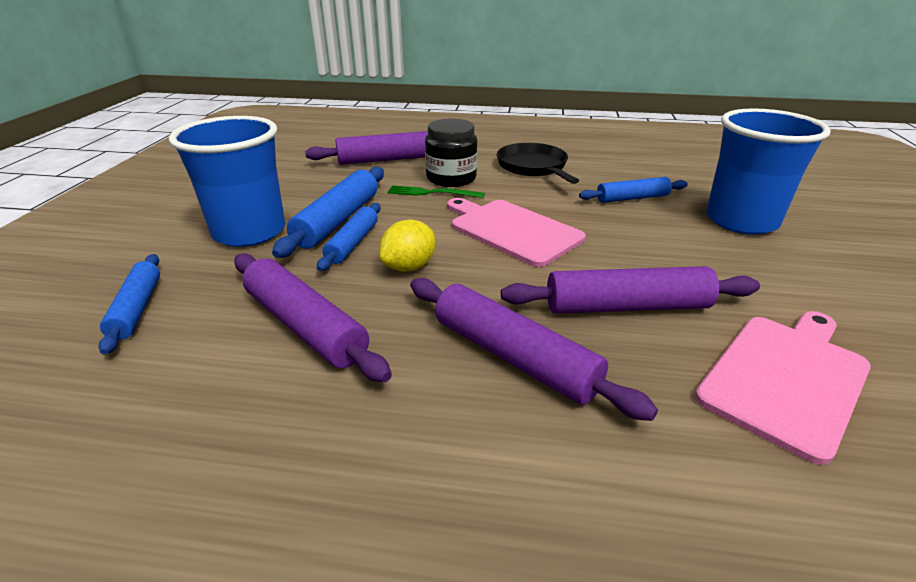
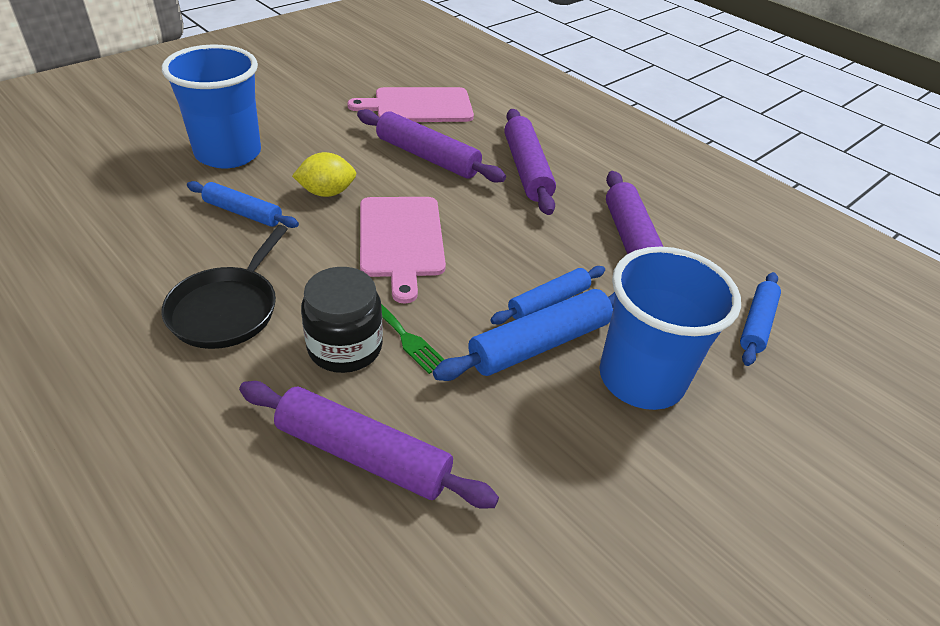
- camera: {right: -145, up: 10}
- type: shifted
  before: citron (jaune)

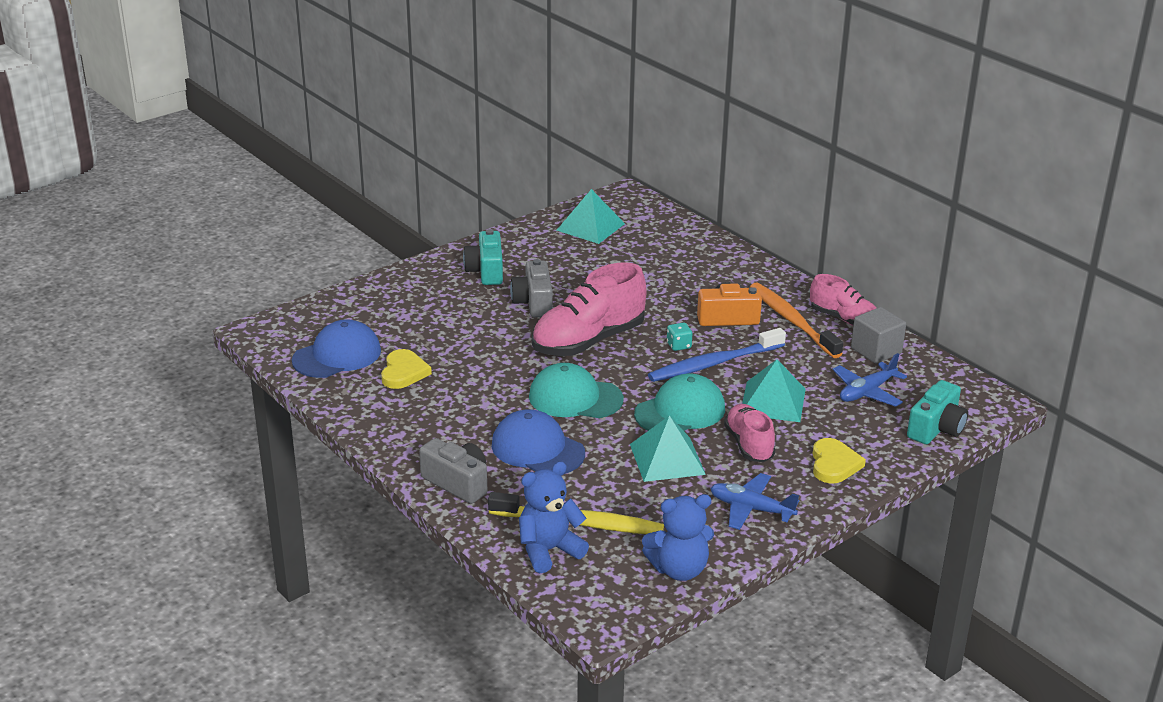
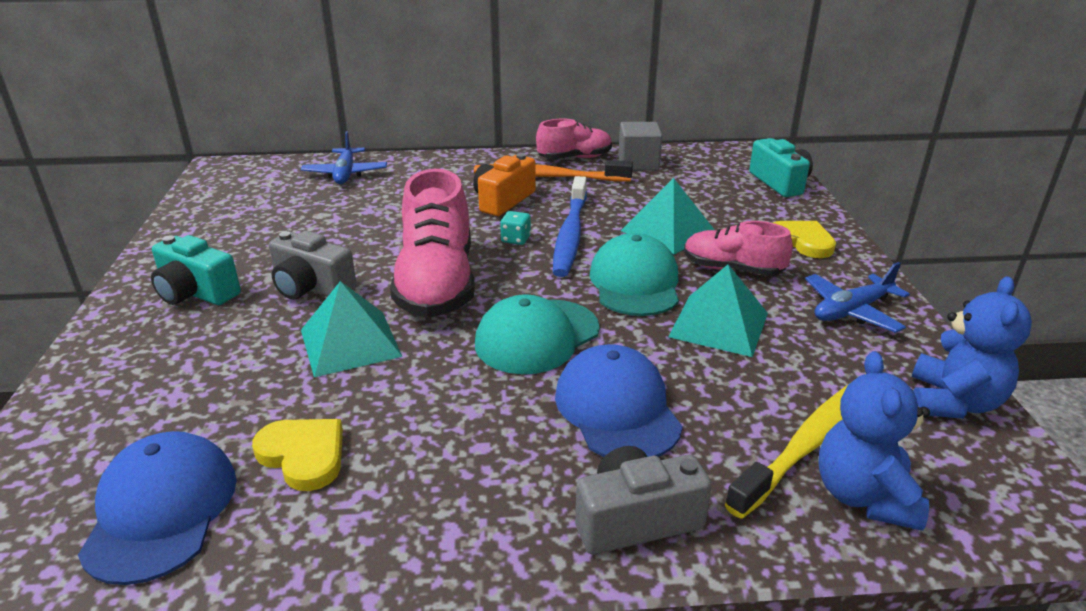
- camera: {right: -55, up: 0}
- type: shifted
  before: pyramide (turquoise) (no. 1 from left)
- type: shifted
  before: avion (bleu) (no. 2 from left in the first image)
  after: avion (bleu) (no. 1 from left)
- type: rotated
  before: casquette (bleu) (no. 2 from left)
  turn: 90

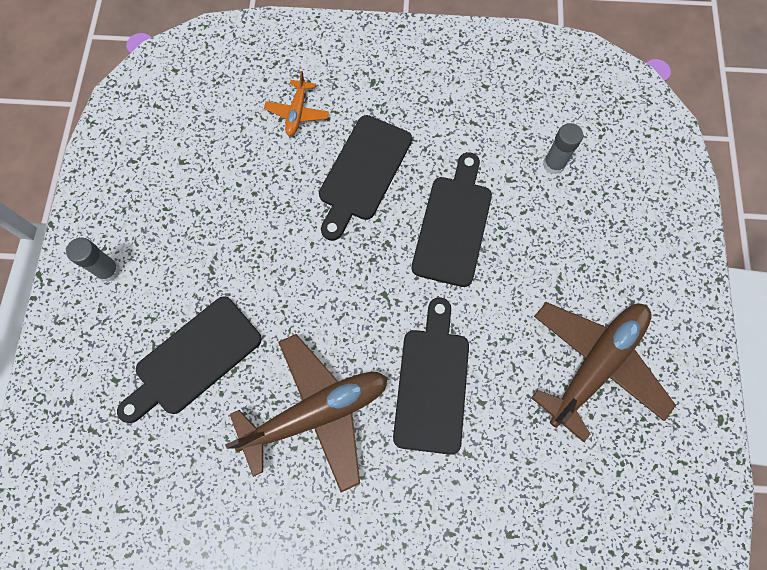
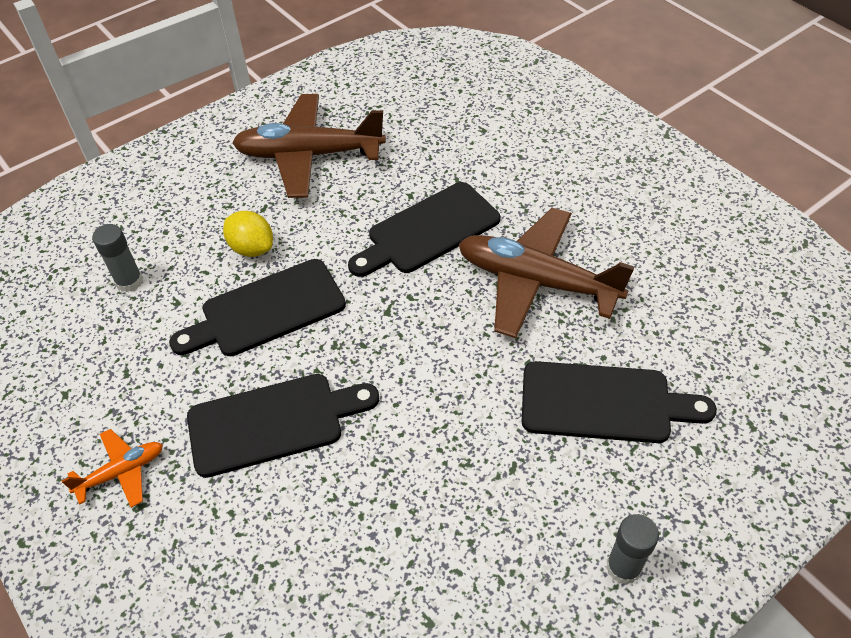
- camera: {right: -130, up: -20}
- type: new
  after: citron (jaune)
- type: shifted
  before: avion (orange)

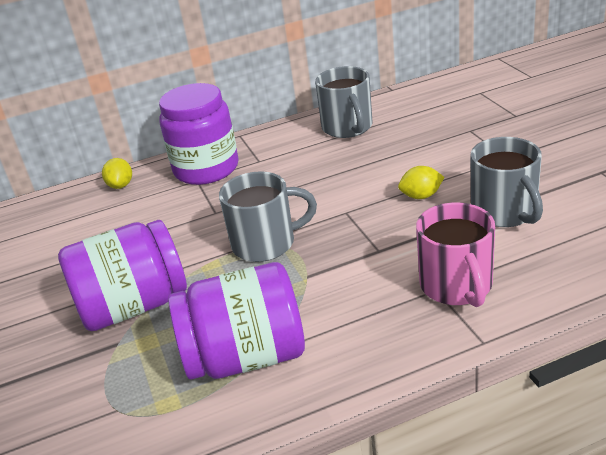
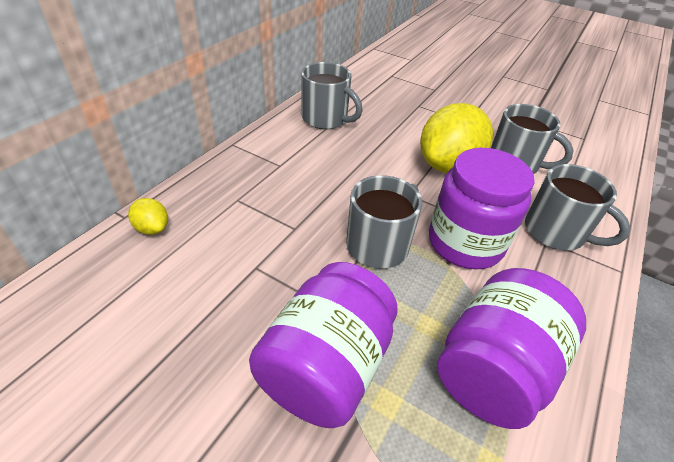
- camera: {right: -45, up: 10}
- type: shifted
  before: bocal (violet) (no. 2 from left)
- type: repainted
  before: tasse (rose)
  after: tasse (gris) (no. 4 from left)
- type: scaled
  before: citron (jaune) (no. 2 from left)
  scale: 2.32

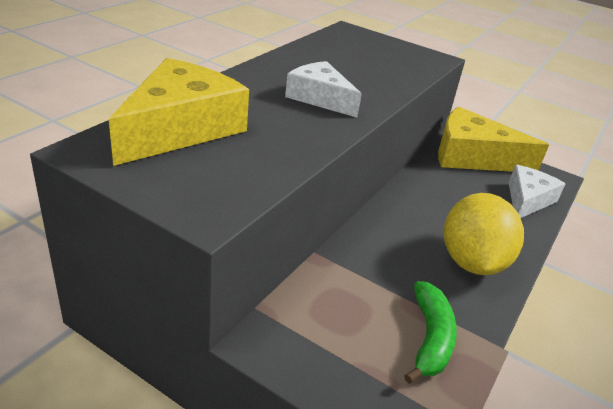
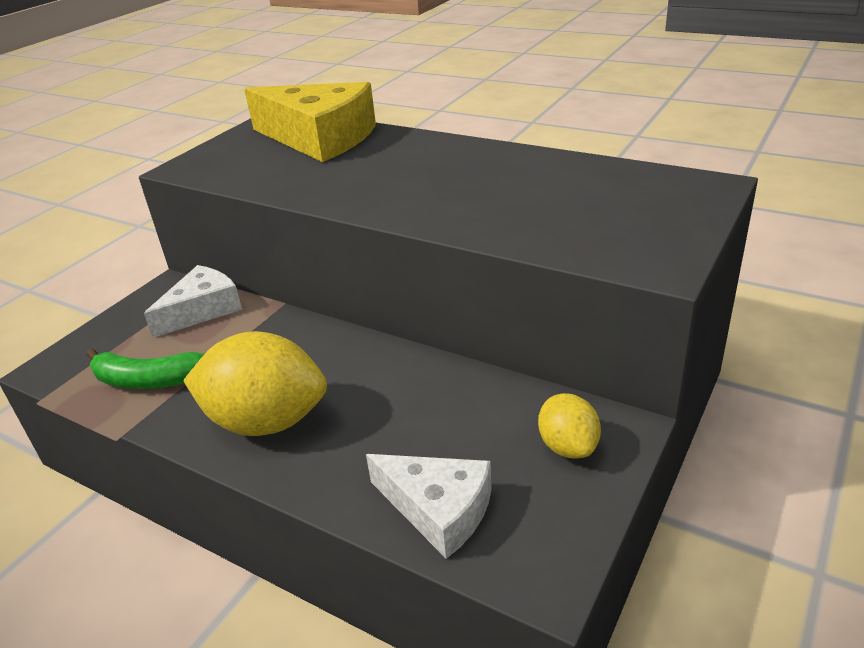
- camera: {right: 95, up: 0}
- type: shifted
  before: fromage (blanc) (no. 1 from left)
- type: swapped
  before: fromage (jaune) (no. 2 from left)
  after: citron (jaune) (no. 2 from left)

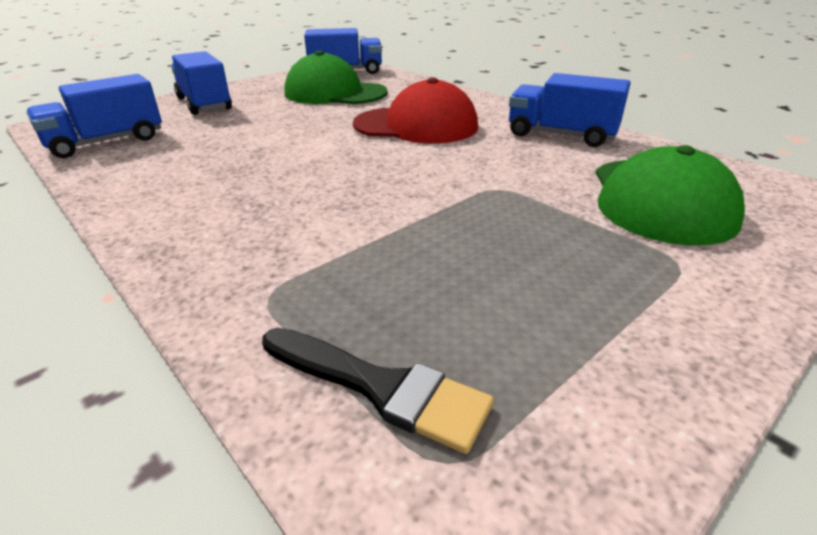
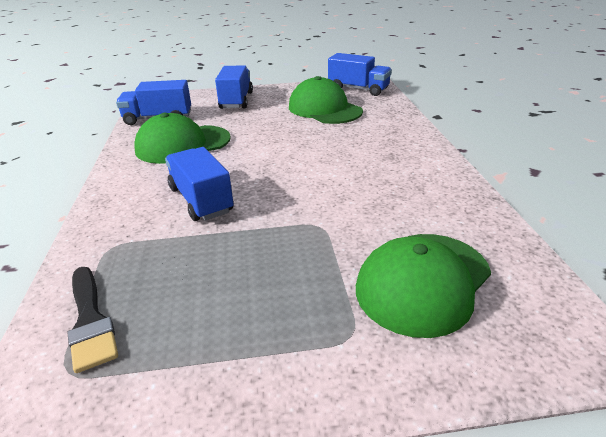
- camera: {right: 35, up: 0}
- type: gone
  before: casquette (rouge)
- type: new
  after: casquette (vert) (no. 1 from left)
- type: shifted
  before: camion (bleu) (no. 4 from left in the first image)
  after: camion (bleu) (no. 2 from left)

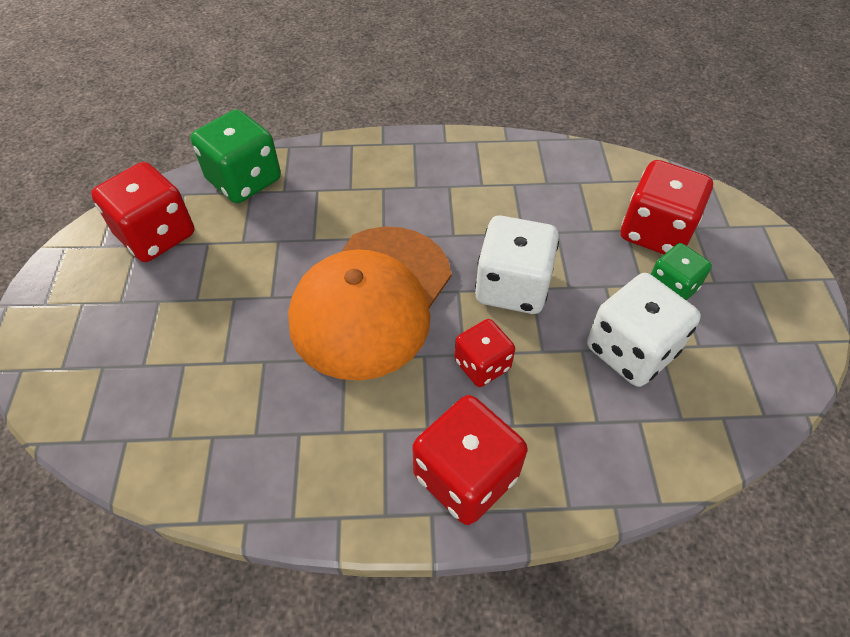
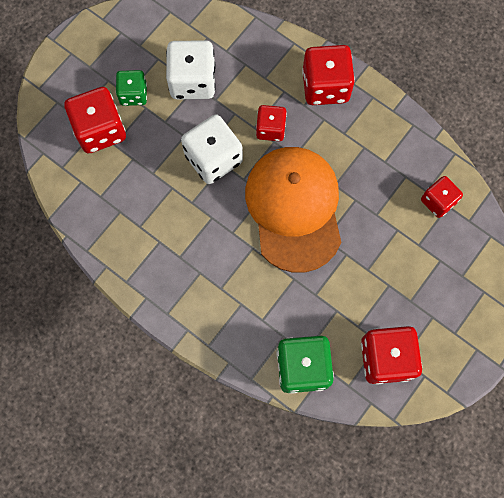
- camera: {right: -140, up: 20}
- type: new
  after: dé (rouge) (no. 5 from left)
- type: rotated
  before: casquette (orange)
  turn: -75

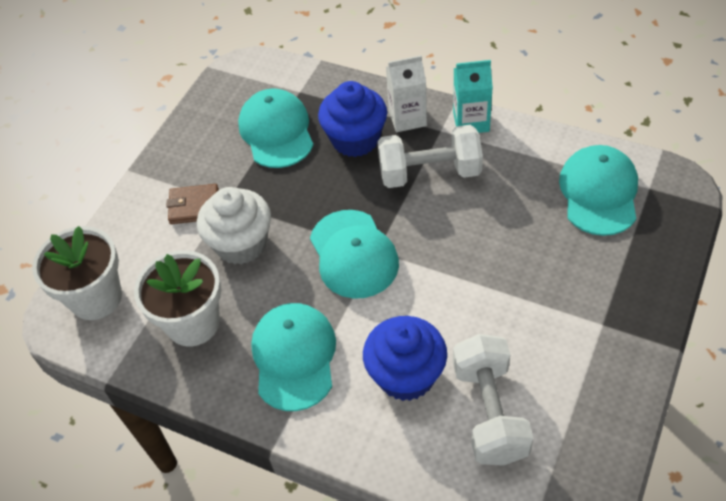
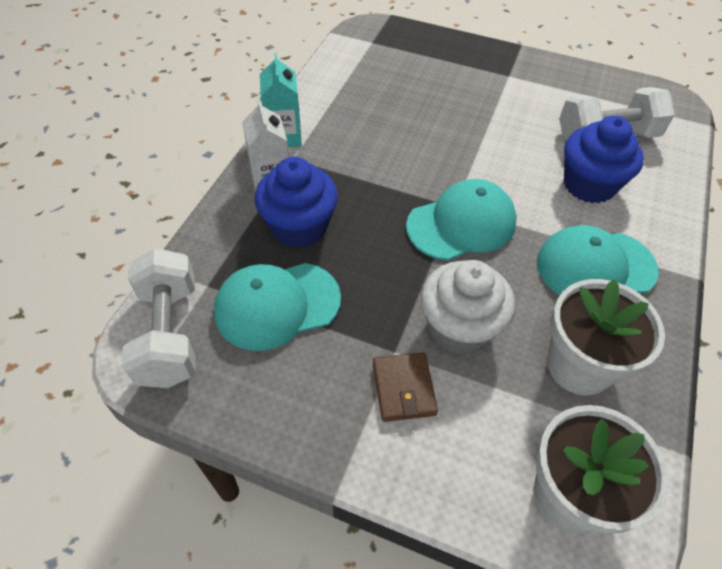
- camera: {right: -100, up: 0}
- type: gone
  before: casquette (turquoise) (no. 4 from left)
- type: shifted
  before: haltère (blanc) (no. 1 from left)

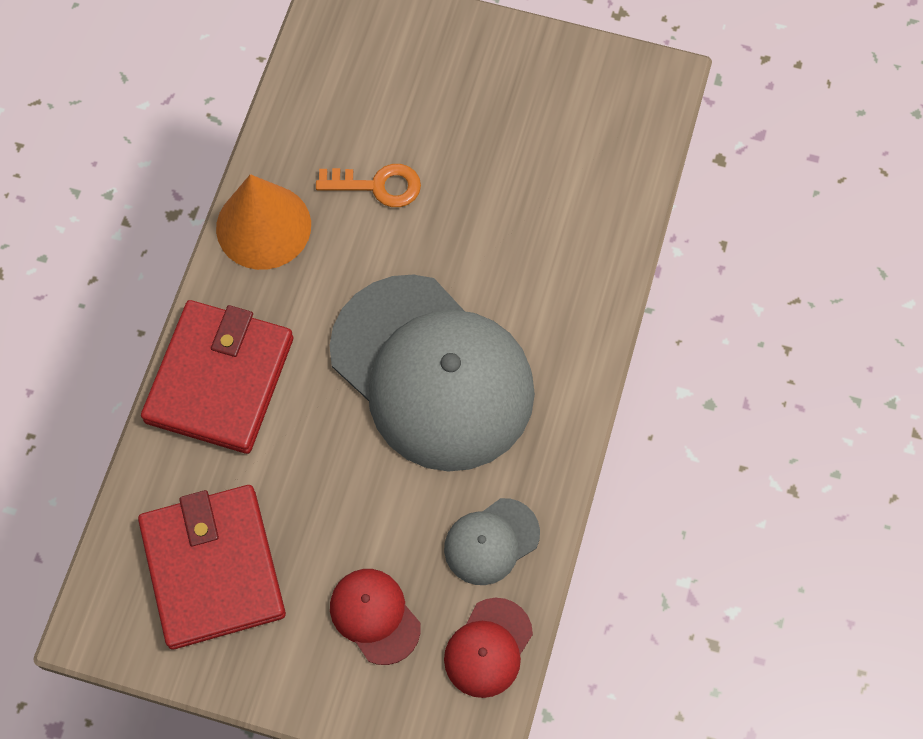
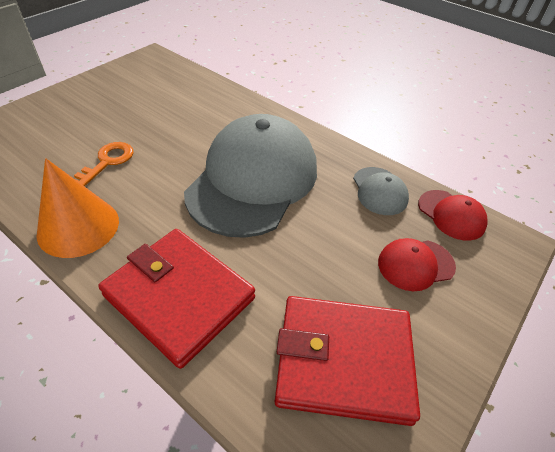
- camera: {right: -70, up: -20}
- type: rotated
  before: casquette (gris) (no. 1 from left)
  turn: -45

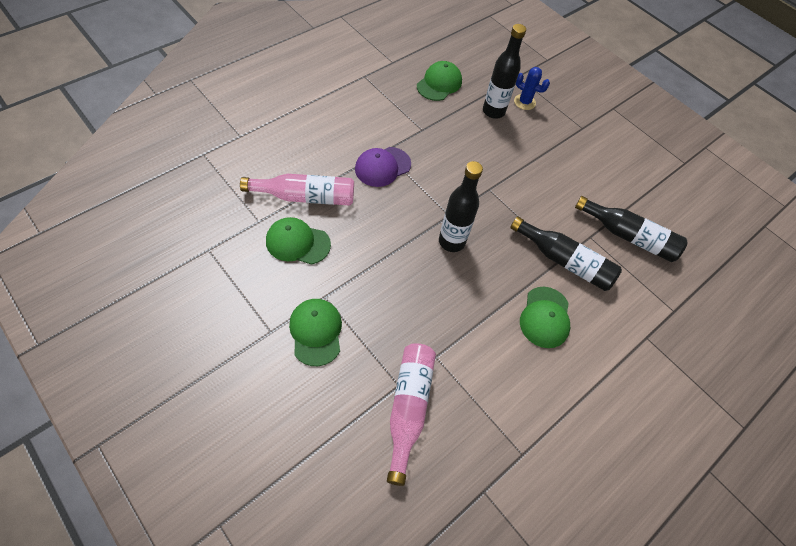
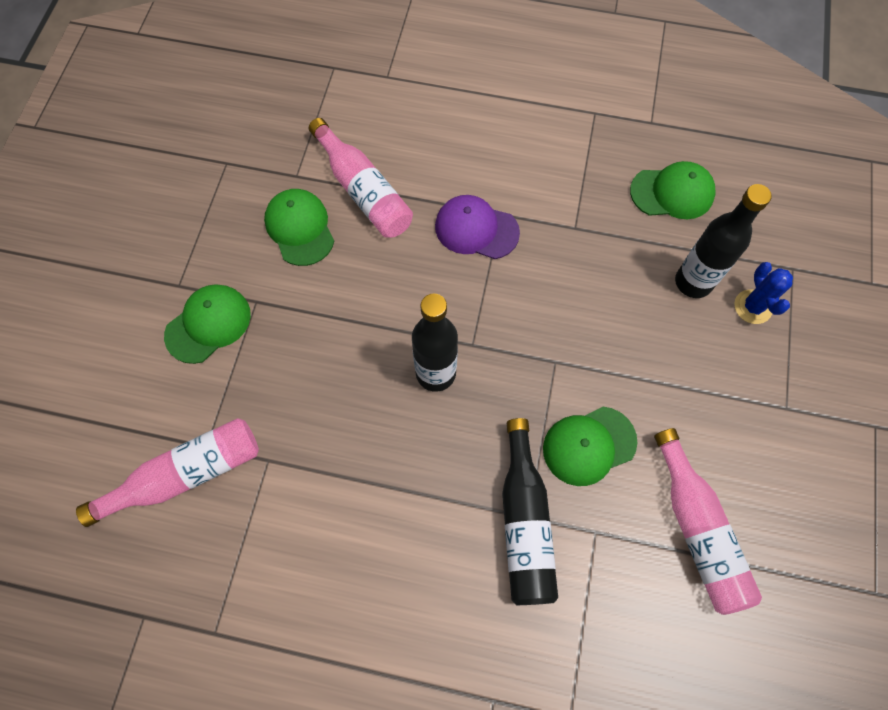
- camera: {right: 60, up: 10}
- type: gone
  before: bouteille (noir) (no. 4 from left)
- type: new
  after: bouteille (rose) (no. 3 from left)
- type: shifted
  before: casquette (vert) (no. 4 from left in the first image)
  after: casquette (vert) (no. 3 from left)

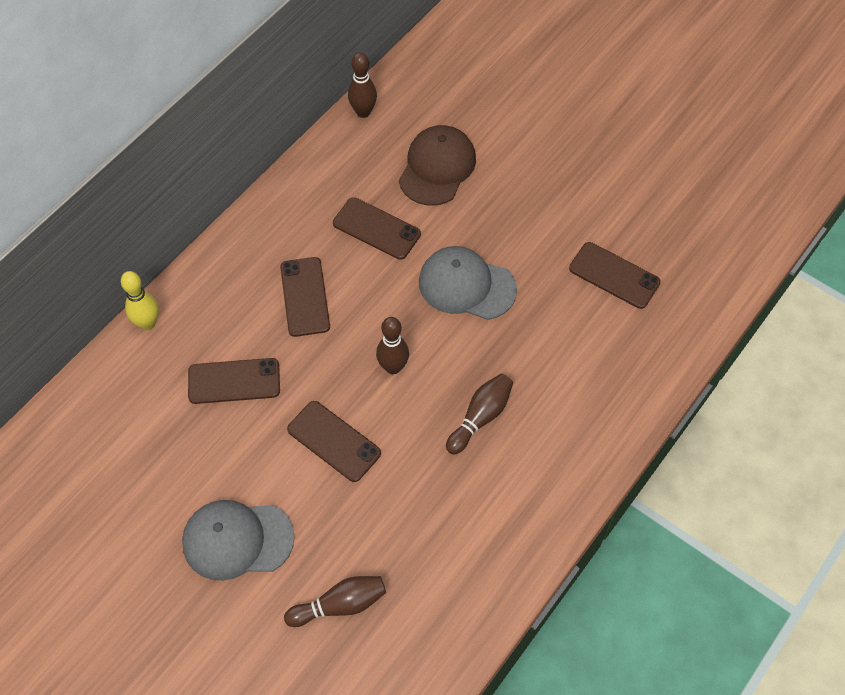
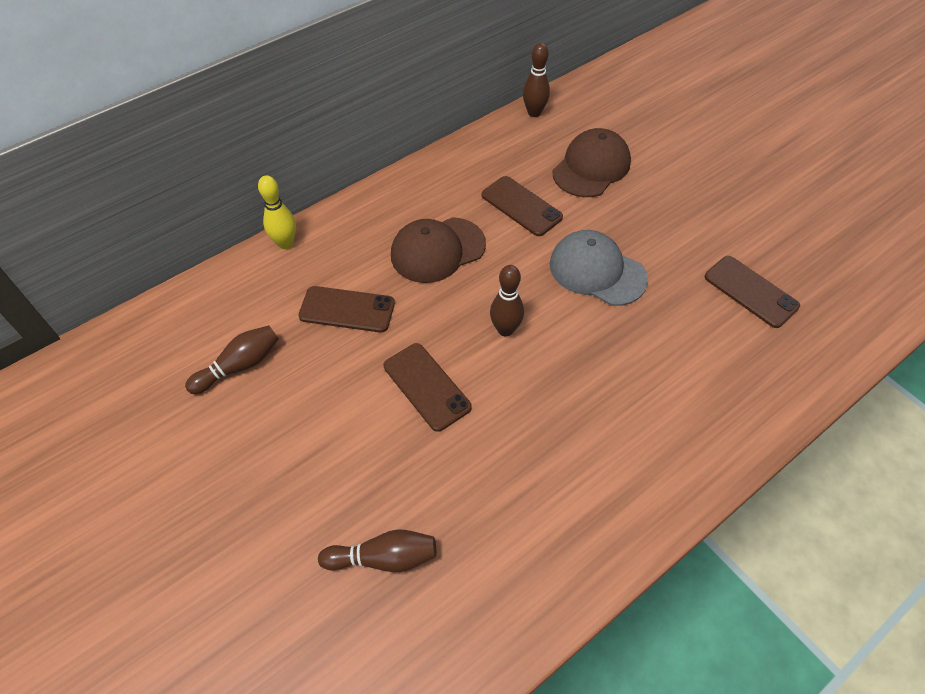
- camera: {right: 15, up: -5}
- type: gone
  before: casquette (gris) (no. 1 from left)
- type: shifted
  before: quille (marron) (no. 4 from left in the first image)
  after: quille (marron) (no. 1 from left)
- type: swapped
  before: téléphone (marron) (no. 2 from left)
  after: casquette (marron) (no. 1 from left)

